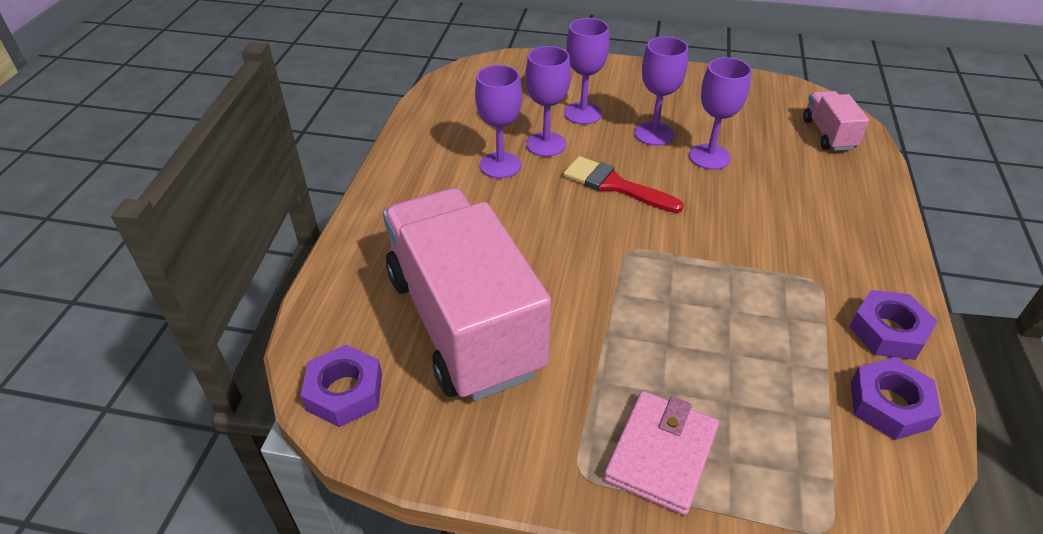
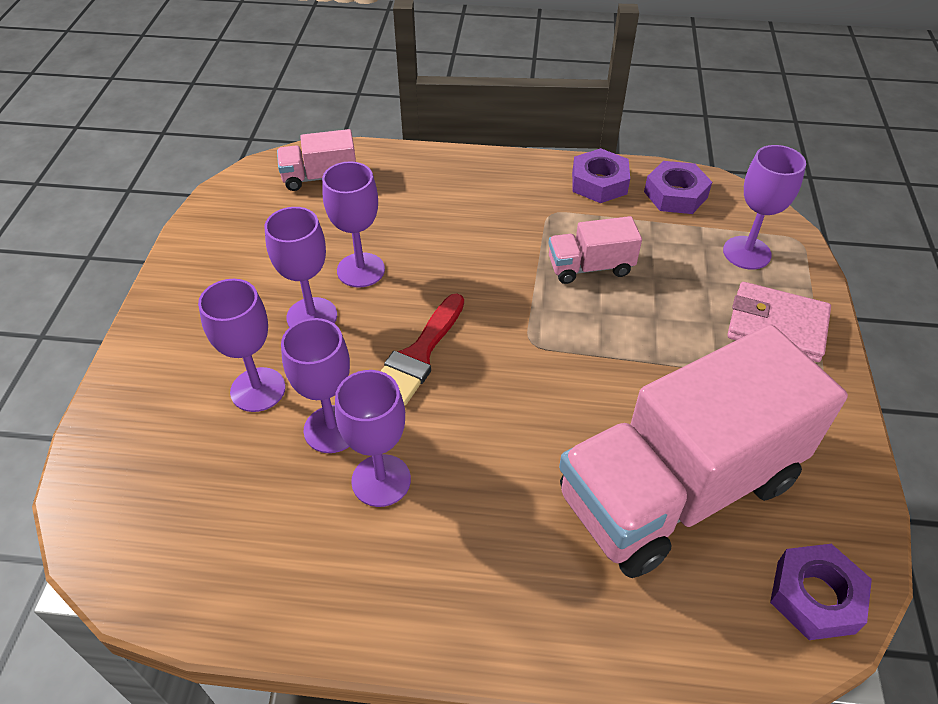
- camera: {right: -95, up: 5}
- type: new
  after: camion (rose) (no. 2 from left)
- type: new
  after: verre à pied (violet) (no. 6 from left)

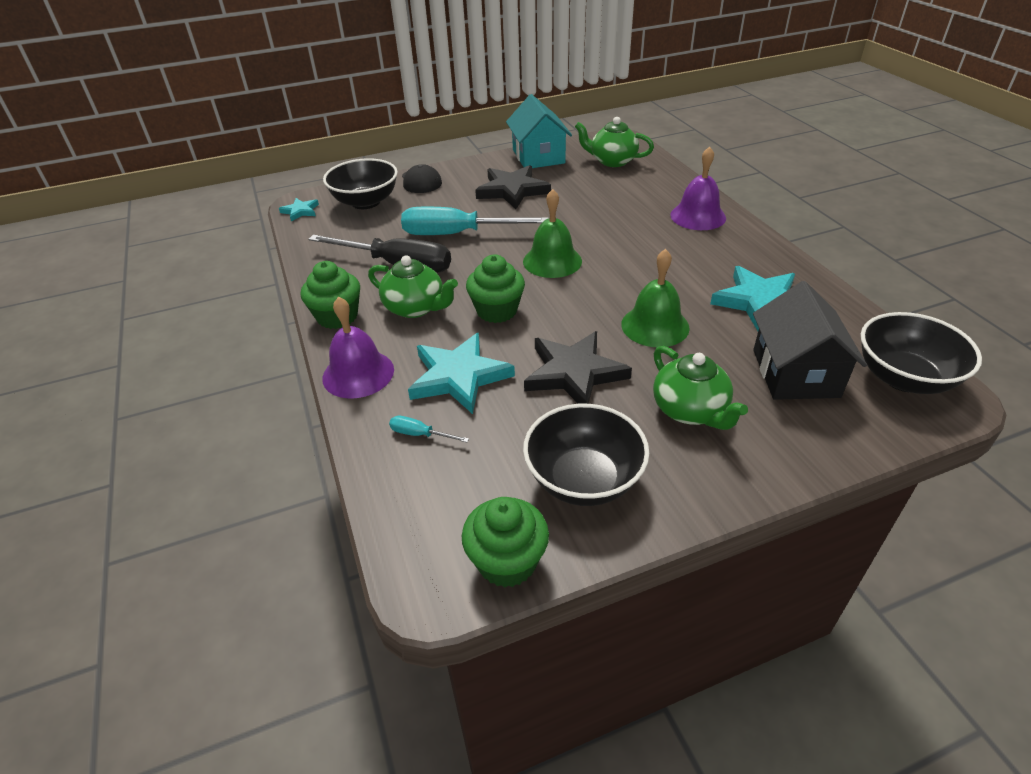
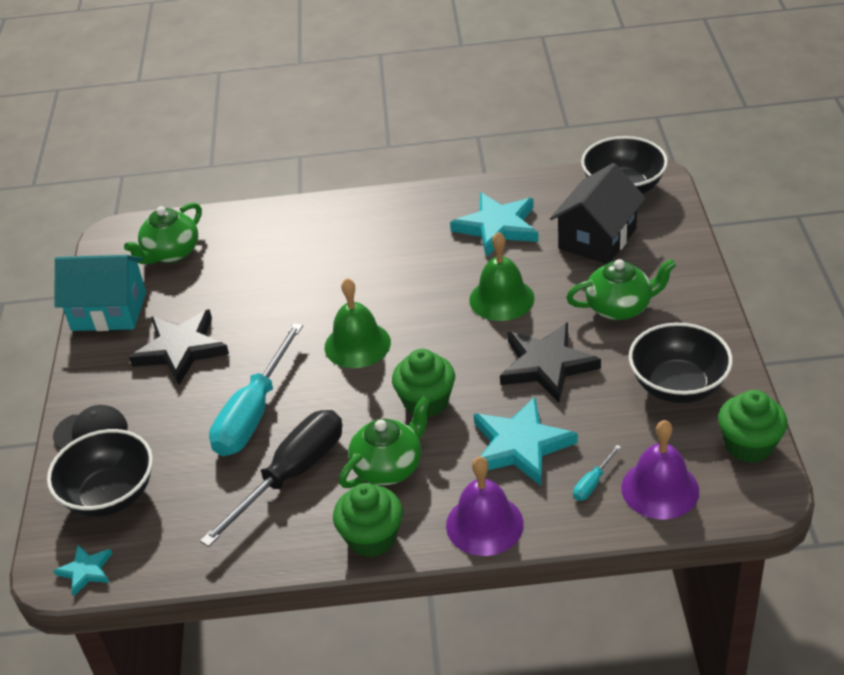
- camera: {right: -70, up: 0}
- type: shifted
  before: cloche (violet) (no. 2 from left)
- type: rotated
  before: maison (noir)
  turn: -75

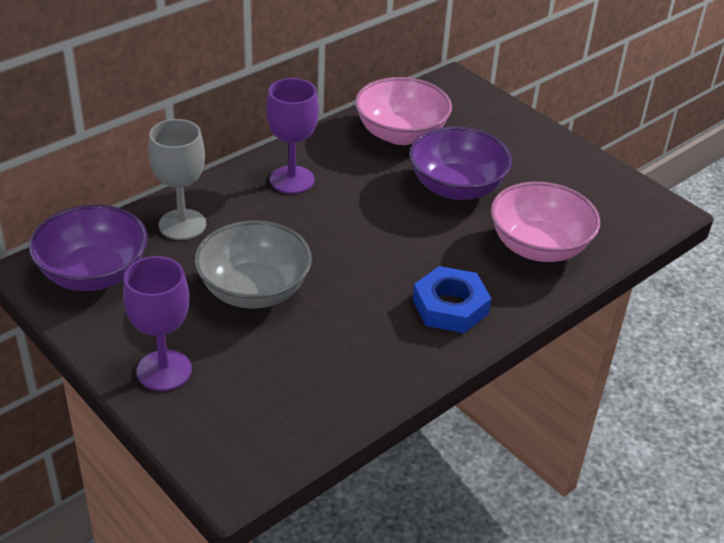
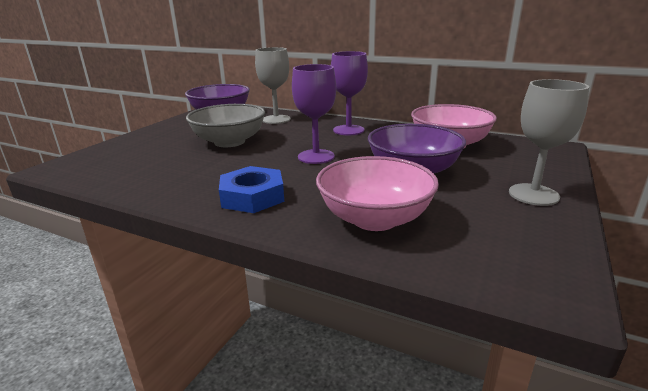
- camera: {right: 70, up: -15}
- type: new
  after: verre à pied (gris) (no. 2 from left)
- type: shifted
  before: verre à pied (violet) (no. 1 from left)

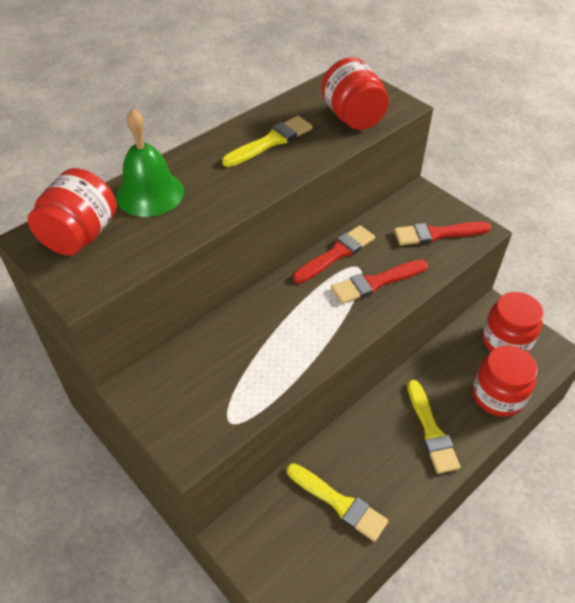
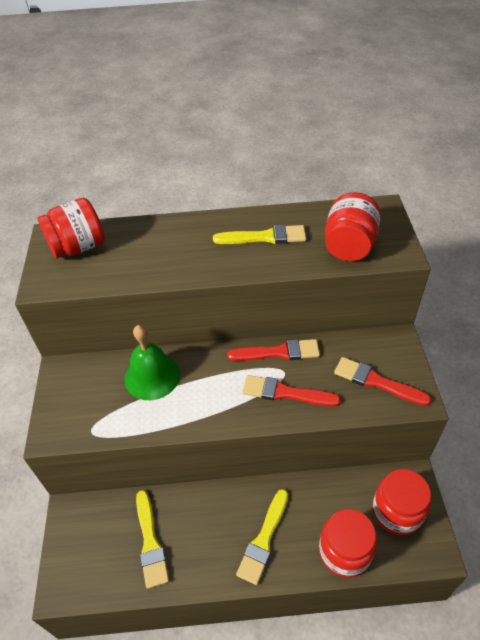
- camera: {right: 40, up: 0}
- type: shifted
  before: cloche (vert)

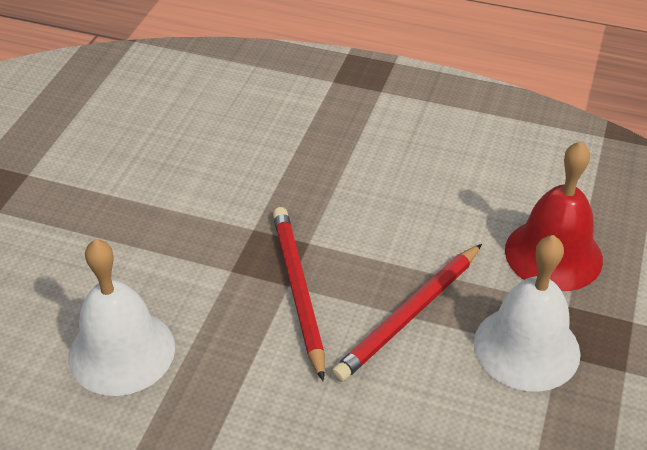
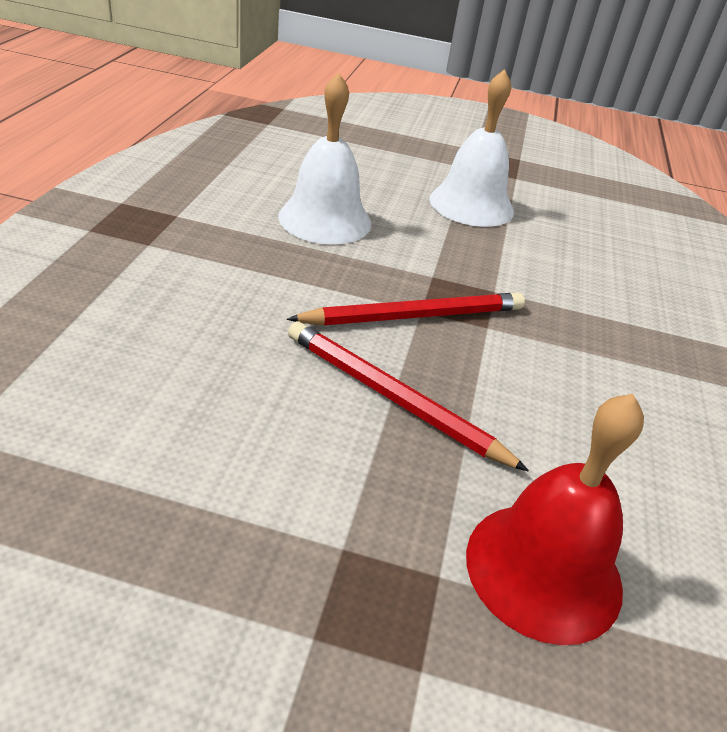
- camera: {right: 80, up: -5}
- type: shifted
  before: cloche (blanc) (no. 2 from left)

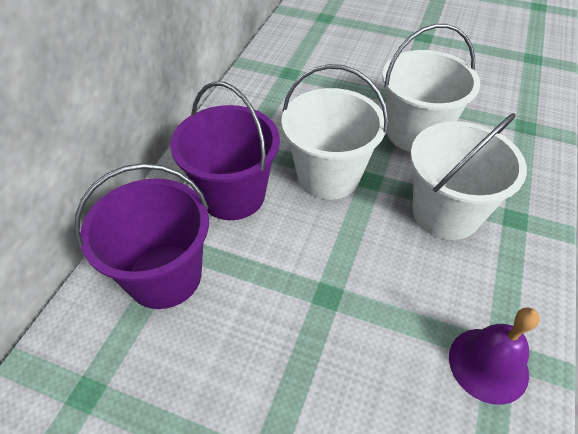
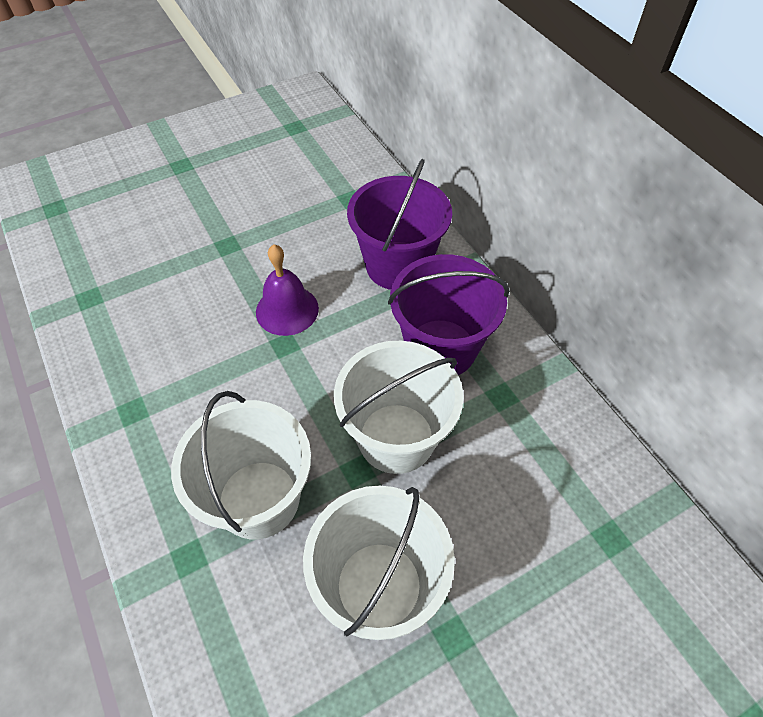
- camera: {right: 130, up: 5}
- type: shifted
  before: cloche (violet)

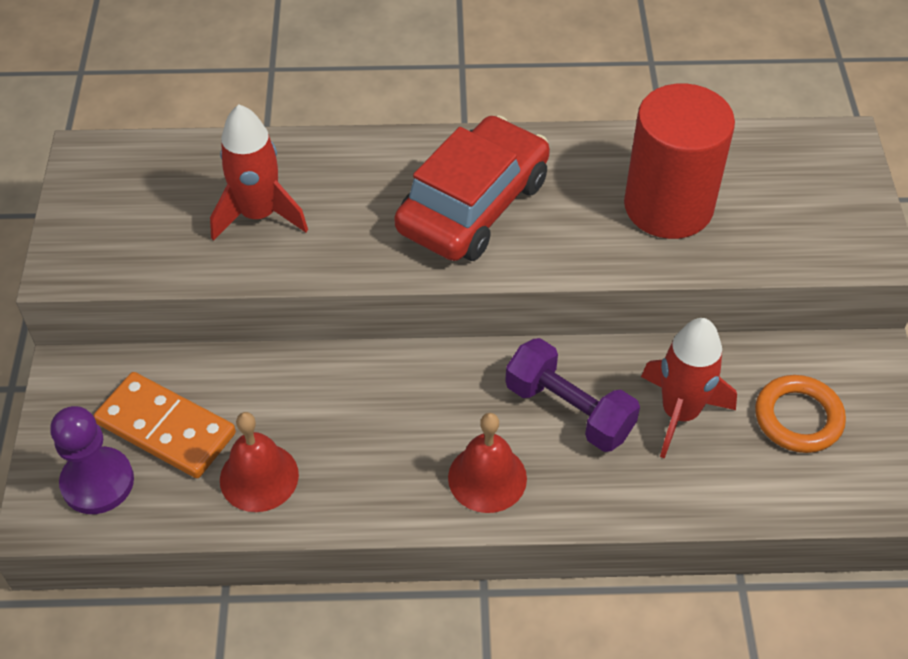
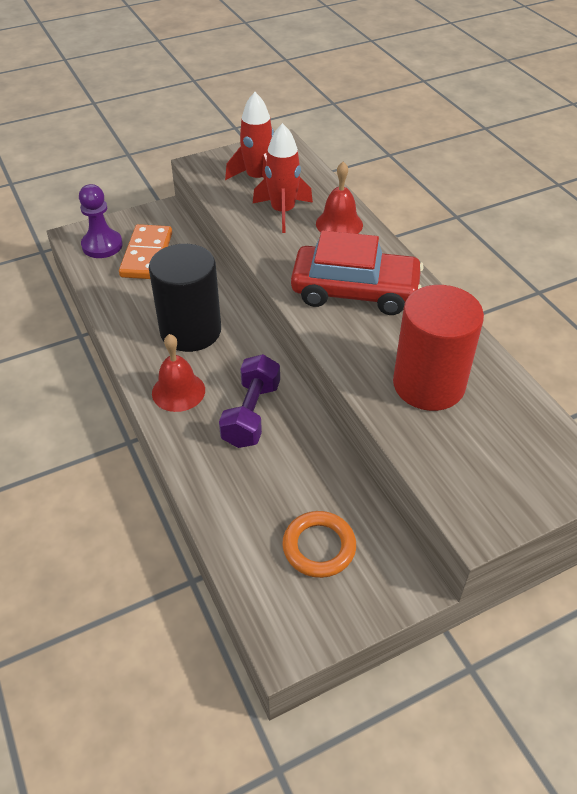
- camera: {right: 65, up: -5}
- type: new
  after: cylindre (noir)
- type: shifted
  before: cloche (rouge) (no. 1 from left in the first image)
  after: cloche (rouge) (no. 2 from left)
- type: shifted
  before: fusée (rouge) (no. 2 from left in the first image)
  after: fusée (rouge) (no. 1 from left)

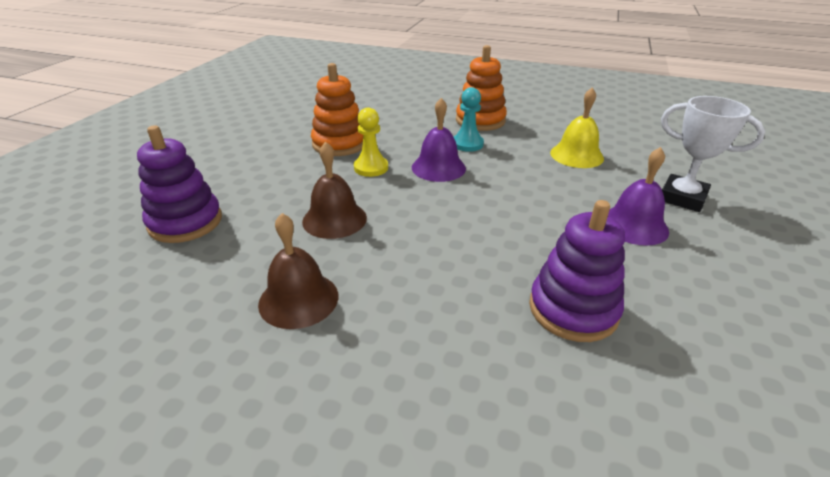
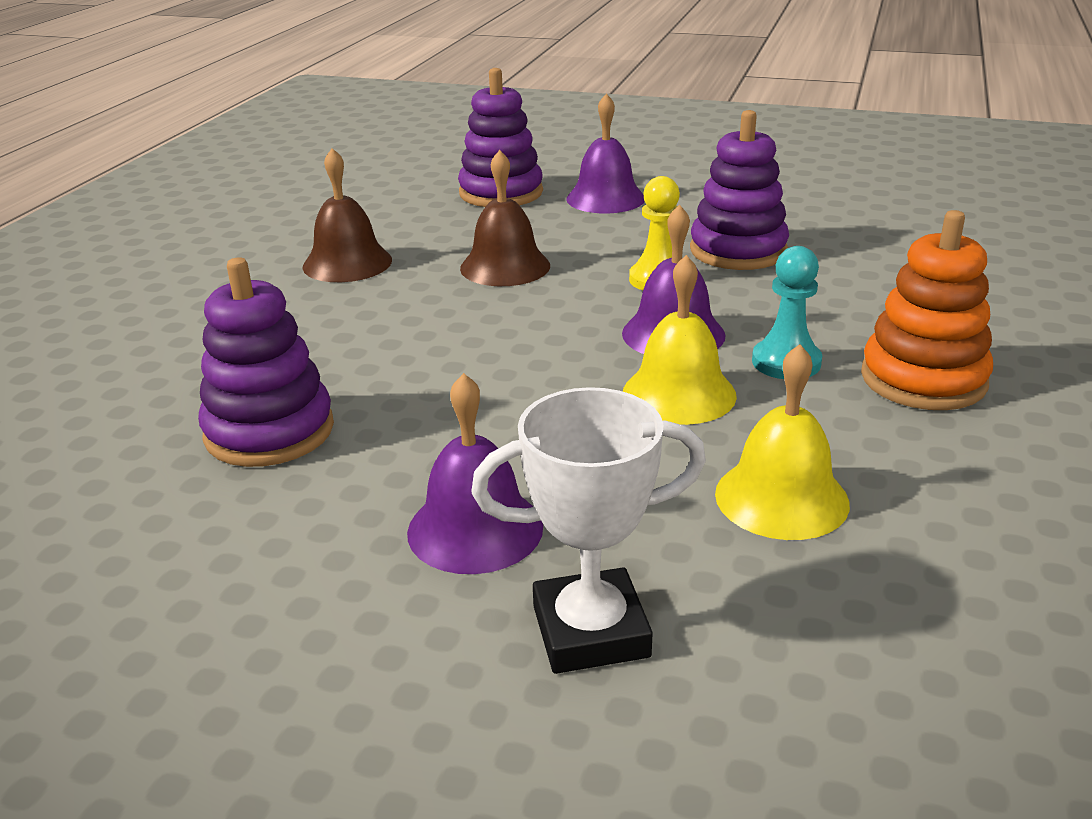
- camera: {right: 90, up: -5}
- type: new
  after: cloche (violet) (no. 2 from left)
- type: new
  after: cloche (jaune) (no. 1 from left)
- type: repainted
  before: jouet à empiler (orange) (no. 1 from left)
  after: jouet à empiler (violet) (no. 3 from left)
- type: rotated
  before: trophée (blanc)
  turn: 45

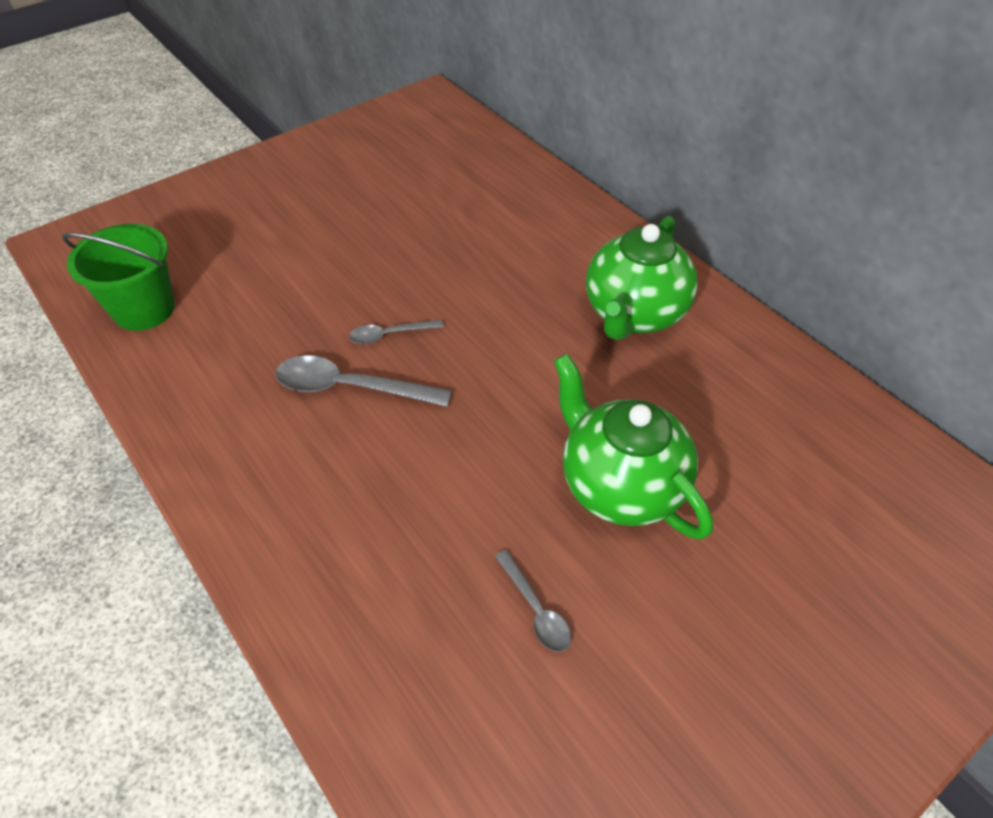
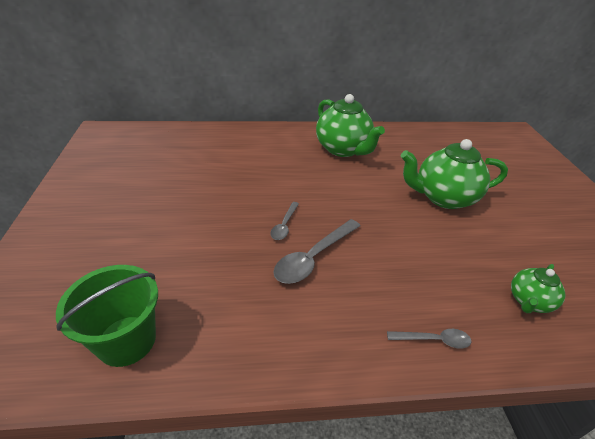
- camera: {right: -60, up: -10}
- type: new
  after: théière (vert) (no. 3 from left)
- type: shifted
  before: cuillère (gris) (no. 3 from left)

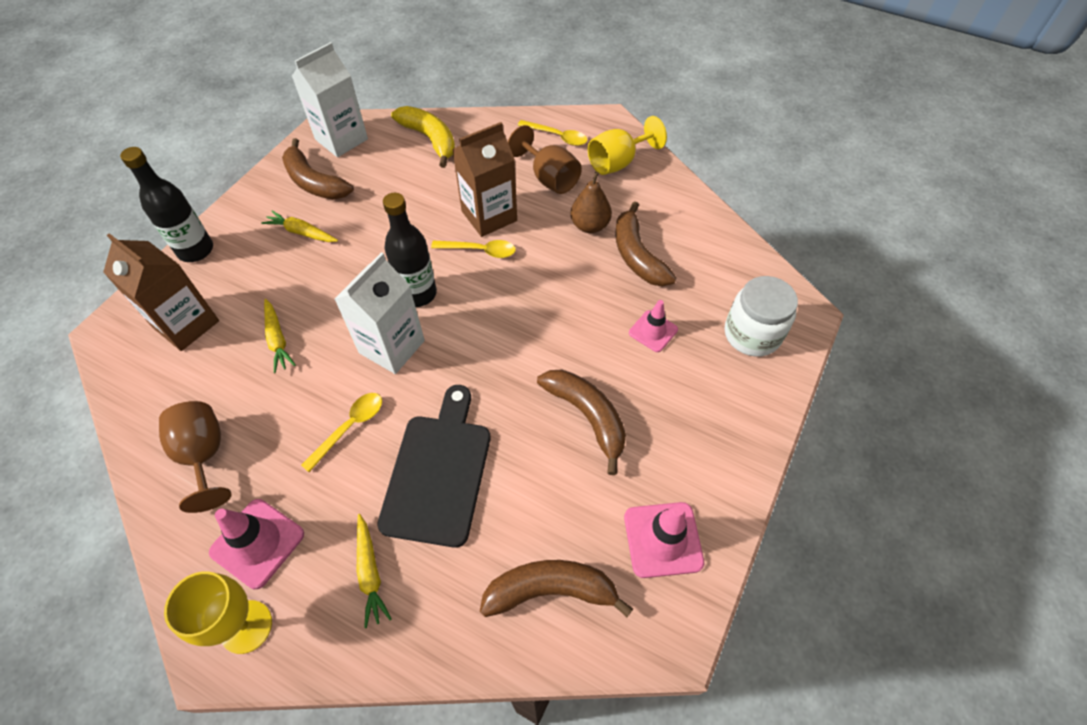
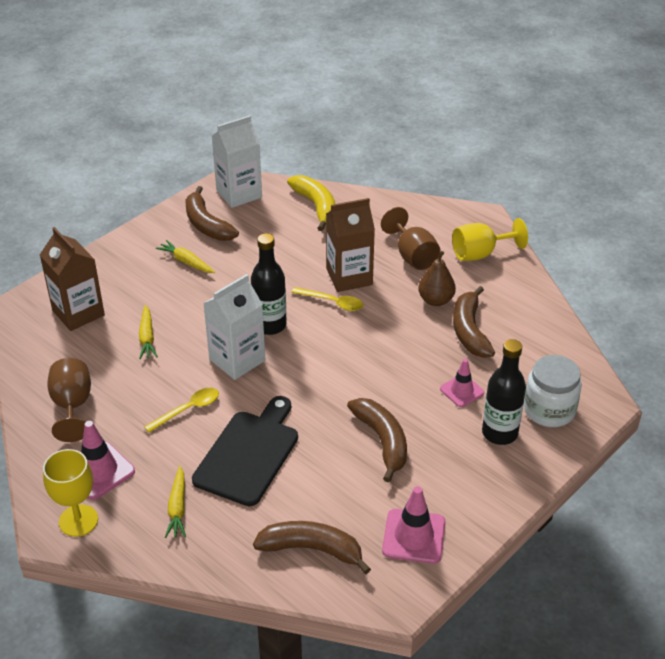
- camera: {right: 15, up: -15}
- type: gone
  before: cuillère (jaune) (no. 3 from left)
- type: shifted
  before: bouteille (noir) (no. 1 from left in the first image)
  after: bouteille (noir) (no. 2 from left)

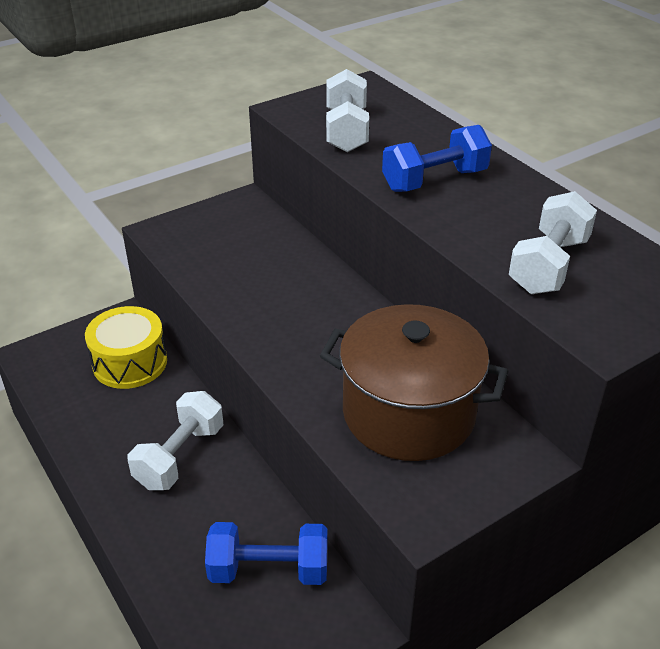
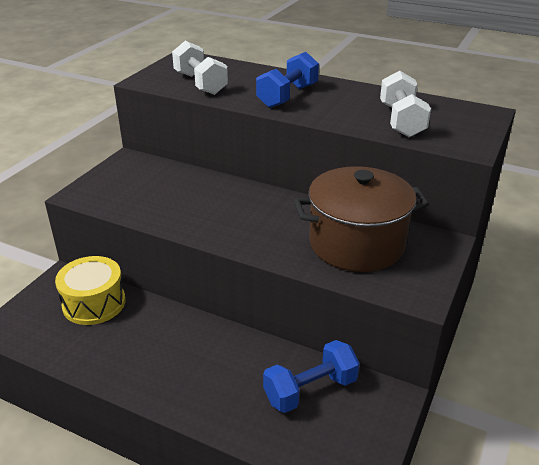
- camera: {right: -30, up: -5}
- type: gone
  before: haltère (blanc) (no. 1 from left)

